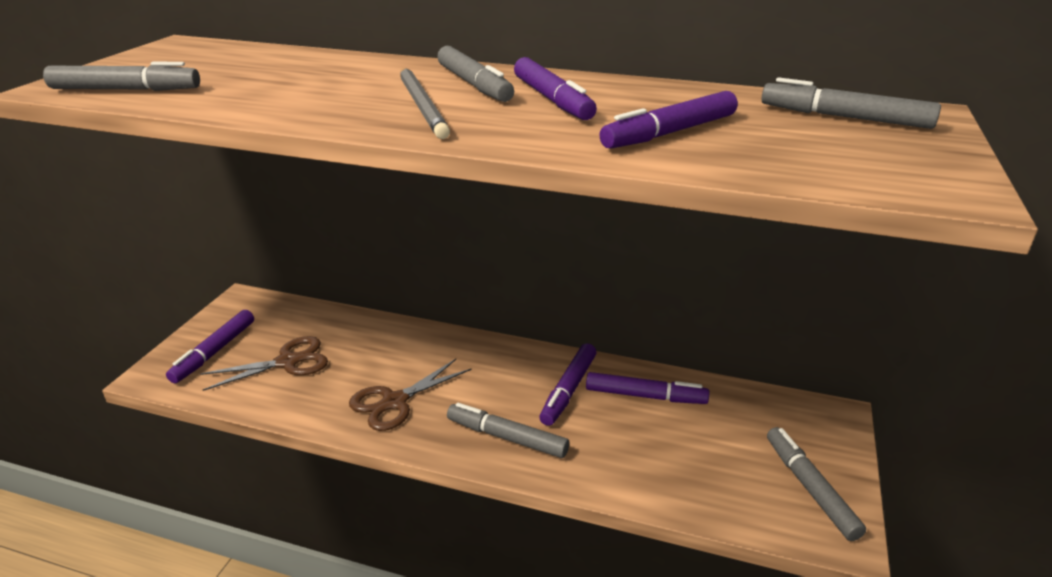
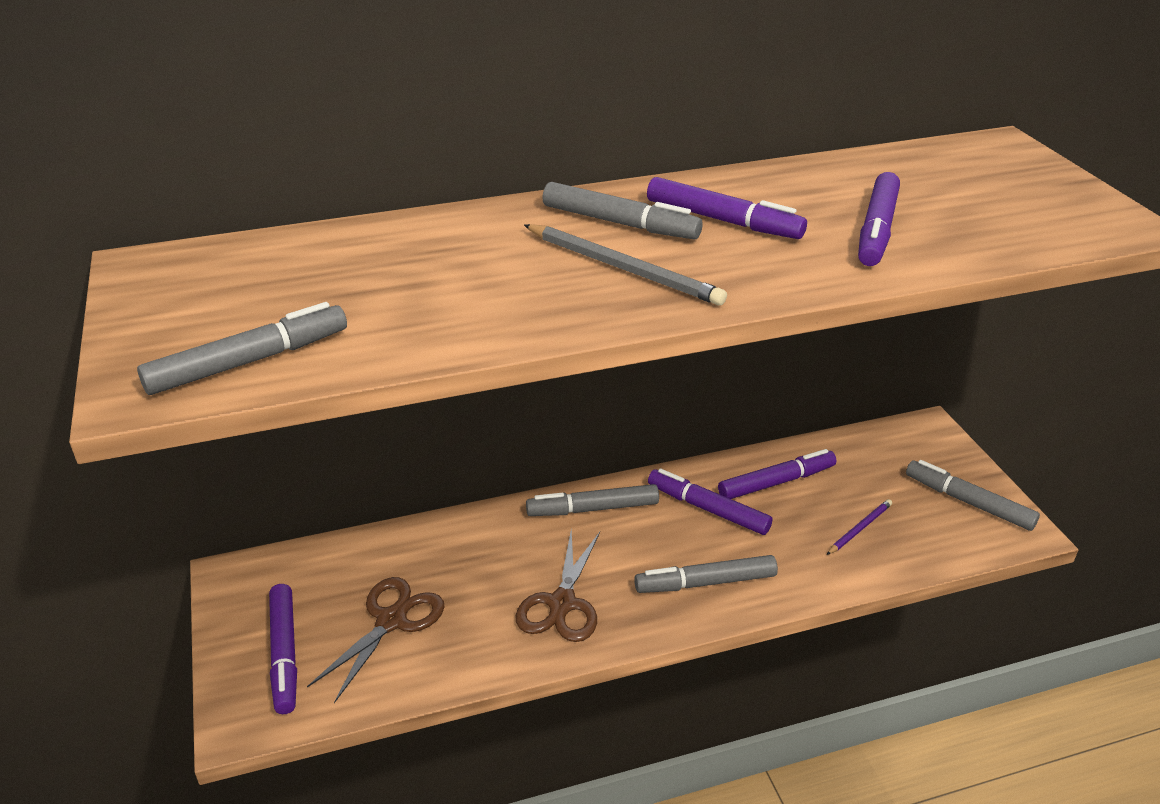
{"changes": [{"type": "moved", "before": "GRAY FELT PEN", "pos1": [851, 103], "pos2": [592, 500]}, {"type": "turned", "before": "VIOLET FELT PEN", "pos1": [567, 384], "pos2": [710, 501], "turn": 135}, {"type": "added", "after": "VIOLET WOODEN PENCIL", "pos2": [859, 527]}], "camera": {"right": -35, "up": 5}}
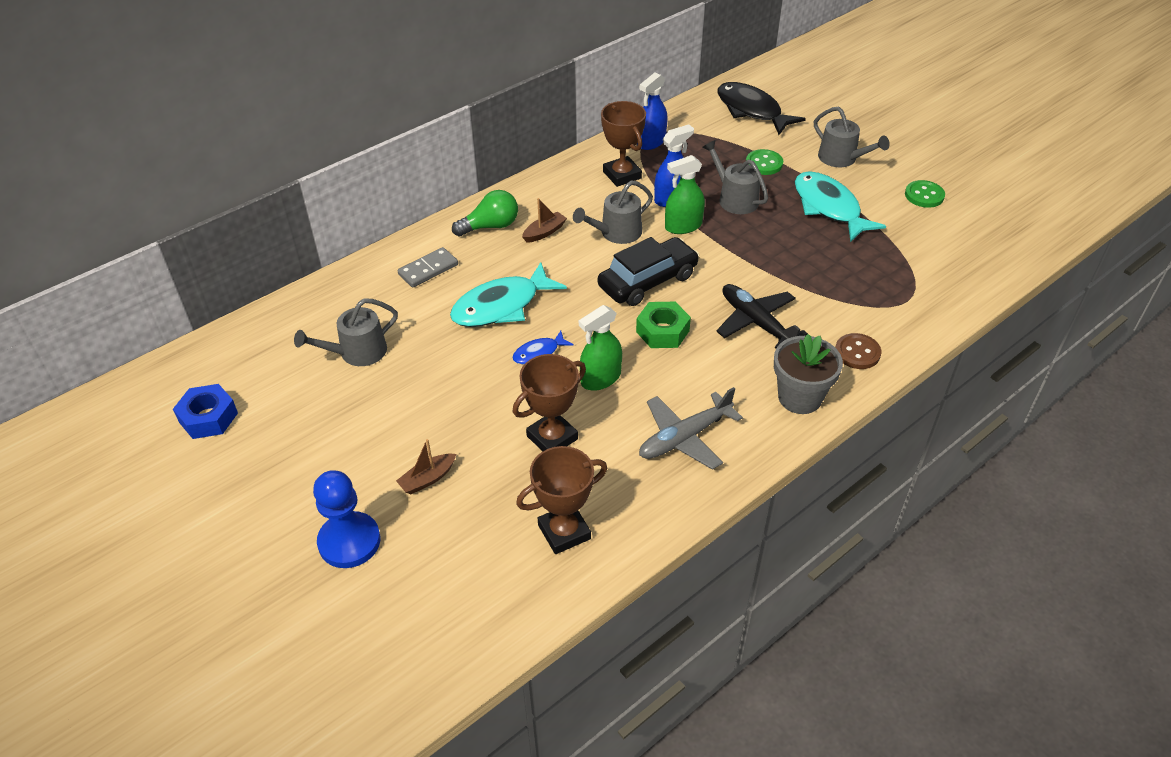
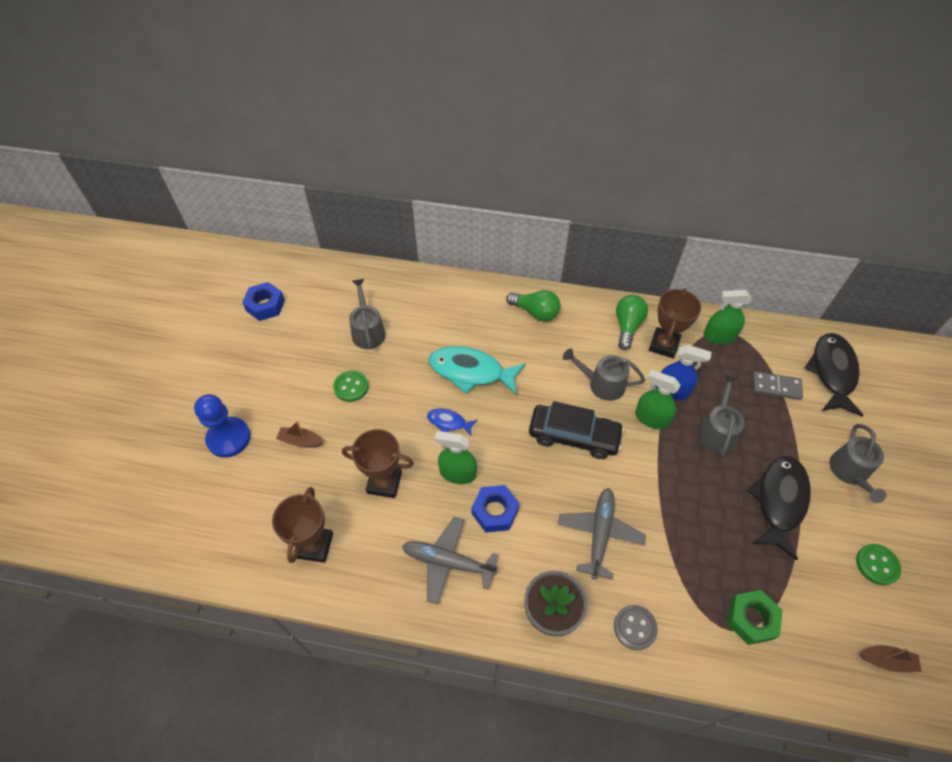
{"changes": [{"type": "recoloured", "before": "ROYAL BLUE SPRAY BOTTLE", "after": "GREEN SPRAY BOTTLE", "pos1": [652, 111], "pos2": [727, 317]}, {"type": "moved", "before": "GREEN BUTTON", "pos1": [764, 162], "pos2": [351, 386]}, {"type": "recoloured", "before": "TURQUOISE TOY FISH", "after": "EBONY TOY FISH", "pos1": [840, 206], "pos2": [779, 508]}, {"type": "moved", "before": "DARK BROWN SAILBOAT", "pos1": [544, 220], "pos2": [891, 658]}, {"type": "moved", "before": "GRAY DOMINO PIECE", "pos1": [428, 267], "pos2": [778, 385]}, {"type": "recoloured", "before": "EBONY TOY PLANE", "after": "GRAY TOY PLANE", "pos1": [762, 316], "pos2": [602, 534]}, {"type": "turned", "before": "GRAY WATERING CAN", "pos1": [346, 332], "pos2": [367, 314], "turn": 60}, {"type": "moved", "before": "GREEN HEXAGON NUT", "pos1": [663, 325], "pos2": [755, 617]}, {"type": "recoloured", "before": "DARK BROWN BUTTON", "after": "GRAY BUTTON", "pos1": [858, 351], "pos2": [636, 627]}, {"type": "turned", "before": "DARK BROWN AWARD CUP", "pos1": [561, 500], "pos2": [302, 525], "turn": 75}, {"type": "added", "after": "GREEN LIGHTBULB", "pos2": [632, 322]}, {"type": "added", "after": "ROYAL BLUE HEXAGON NUT", "pos2": [495, 509]}], "camera": {"right": 50, "up": 10}}
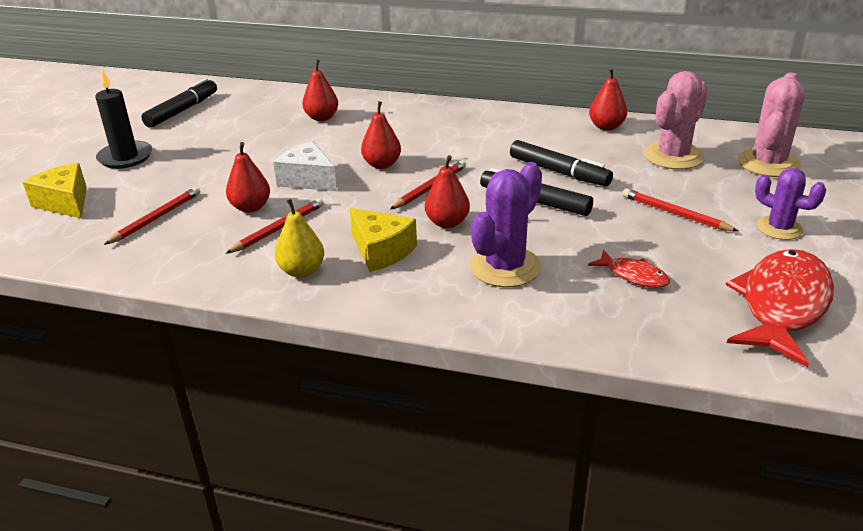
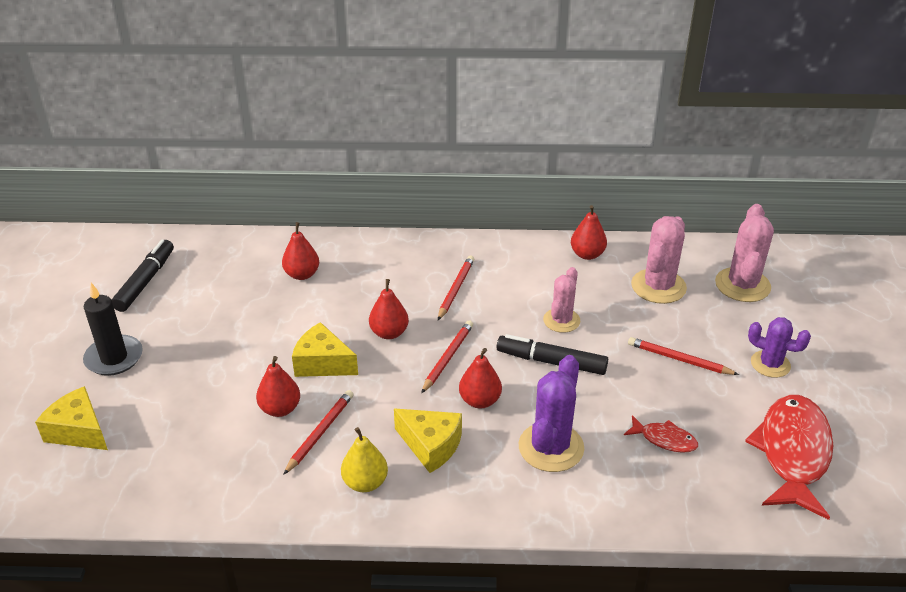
{"changes": [{"type": "replaced", "before": "EBONY FELT PEN", "after": "PINK SAGUARO CACTUS", "pos1": [561, 163], "pos2": [562, 300]}, {"type": "recoloured", "before": "PURE WHITE CHEESE WEDGE", "after": "BRIGHT YELLOW CHEESE WEDGE", "pos1": [305, 166], "pos2": [325, 349]}, {"type": "moved", "before": "CRIMSON WOODEN PENCIL", "pos1": [152, 216], "pos2": [456, 288]}], "camera": {"right": -15, "up": 5}}
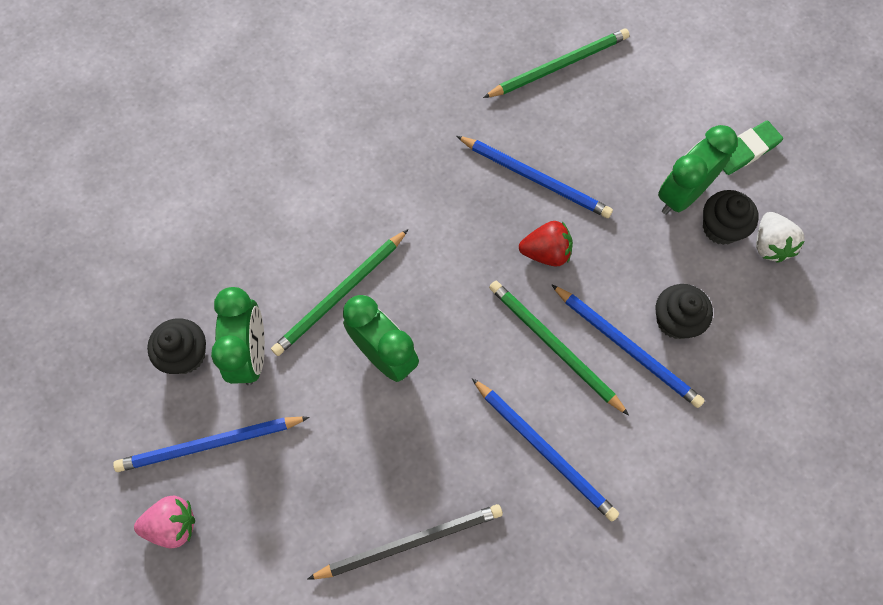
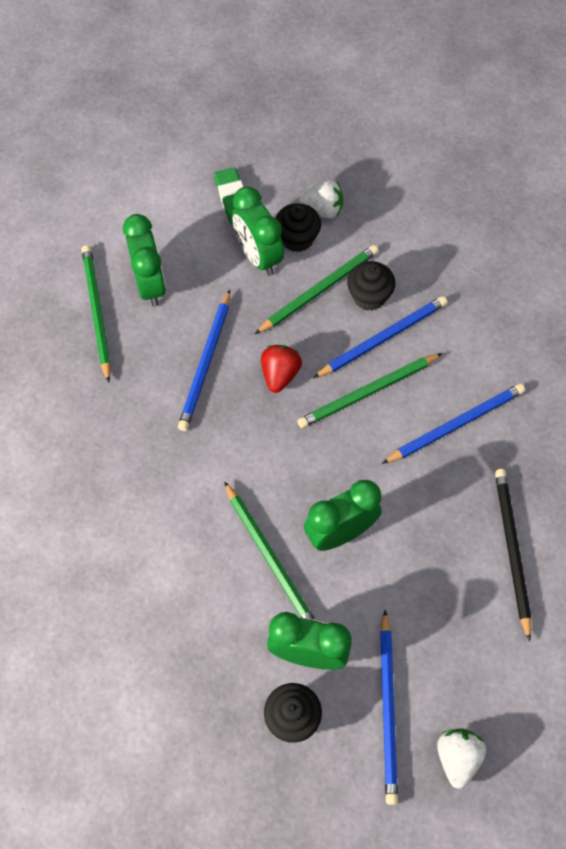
{"changes": [{"type": "turned", "before": "ROYAL BLUE WOODEN PENCIL", "pos1": [535, 177], "pos2": [204, 360], "turn": 150}, {"type": "recoloured", "before": "PINK STRAWBERRY", "after": "PURE WHITE STRAWBERRY", "pos1": [164, 522], "pos2": [461, 759]}, {"type": "added", "after": "GREEN BEDSIDE CLOCK", "pos2": [144, 260]}, {"type": "added", "after": "GREEN WOODEN PENCIL", "pos2": [317, 289]}], "camera": {"right": -75, "up": -5}}
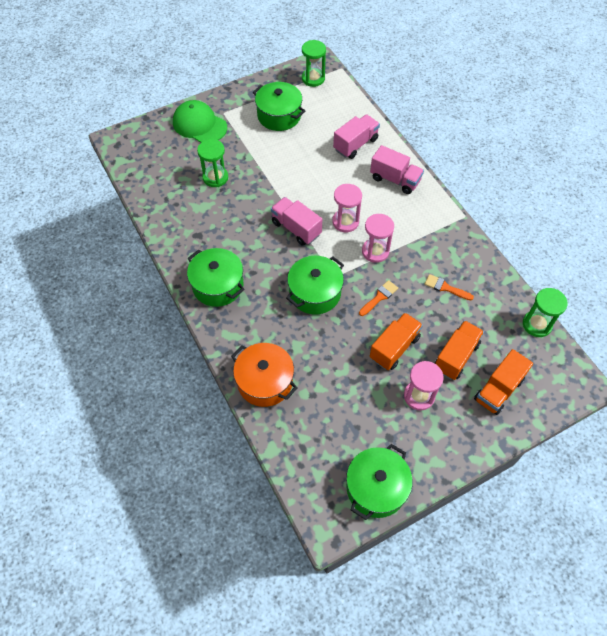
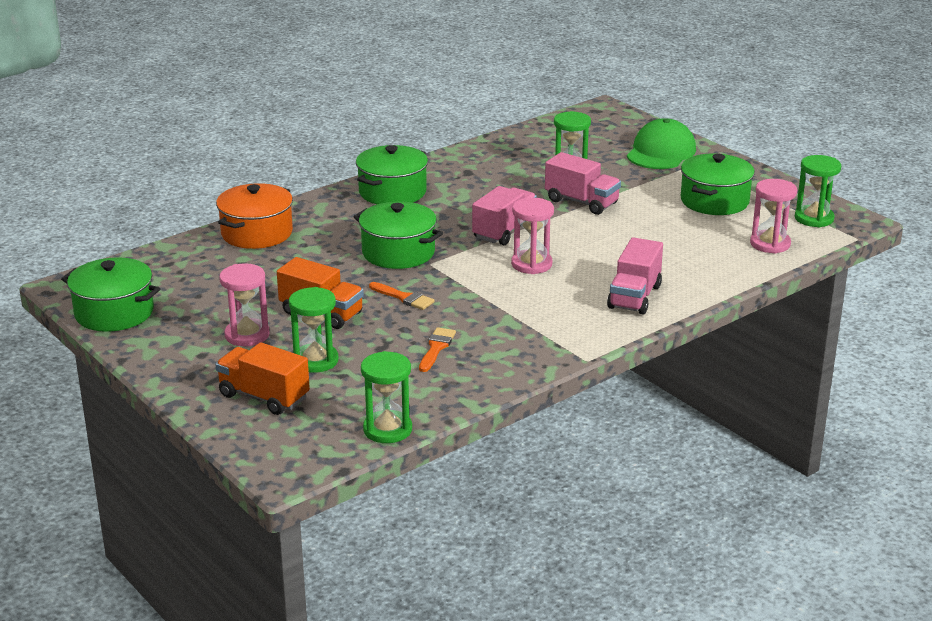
{"changes": [{"type": "moved", "before": "PINK TOY TRUCK", "pos1": [356, 136], "pos2": [583, 183]}, {"type": "moved", "before": "PINK SANDGLASS", "pos1": [378, 238], "pos2": [773, 216]}, {"type": "replaced", "before": "ORANGE-COLOURED TOY TRUCK", "after": "GREEN SANDGLASS", "pos1": [459, 350], "pos2": [313, 330]}], "camera": {"right": 80, "up": -30}}
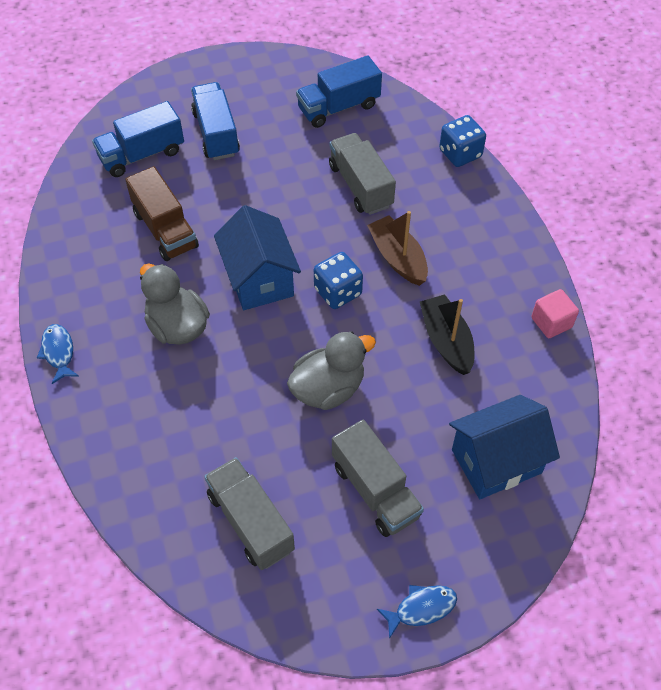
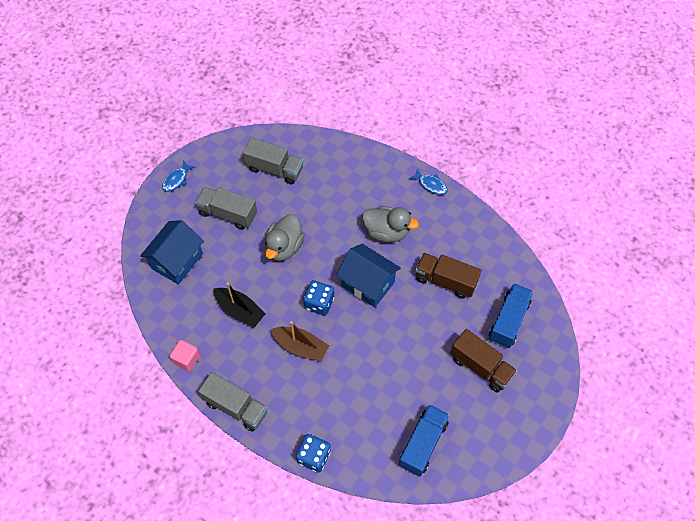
{"changes": [{"type": "recoloured", "before": "ROYAL BLUE TOY TRUCK", "after": "DARK BROWN TOY TRUCK", "pos1": [215, 121], "pos2": [483, 360]}, {"type": "moved", "before": "GRAY TOY TRUCK", "pos1": [362, 174], "pos2": [233, 402]}], "camera": {"right": 145, "up": 5}}
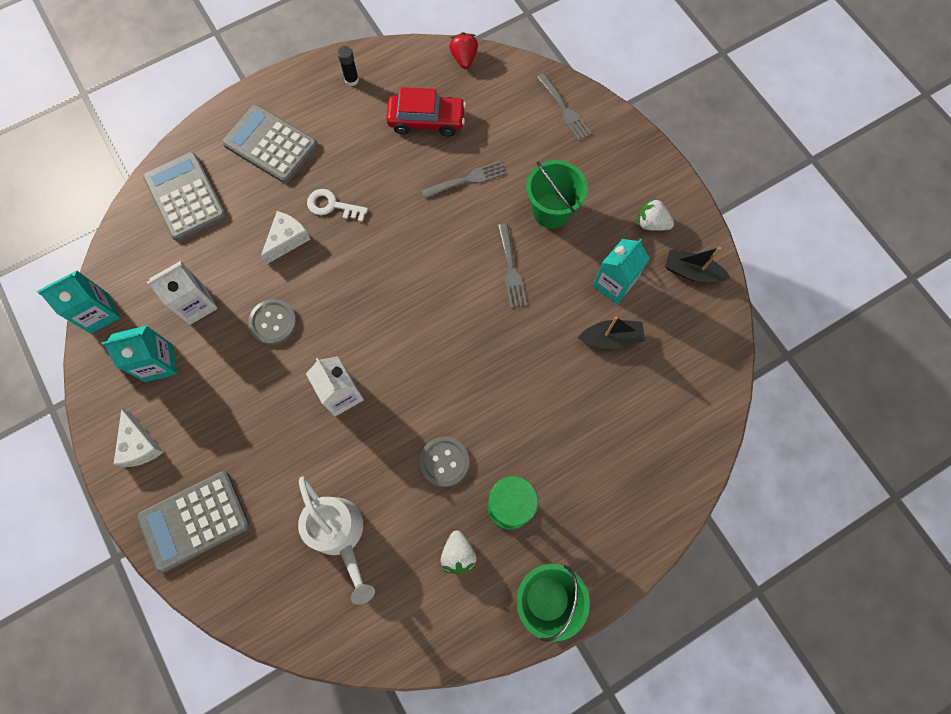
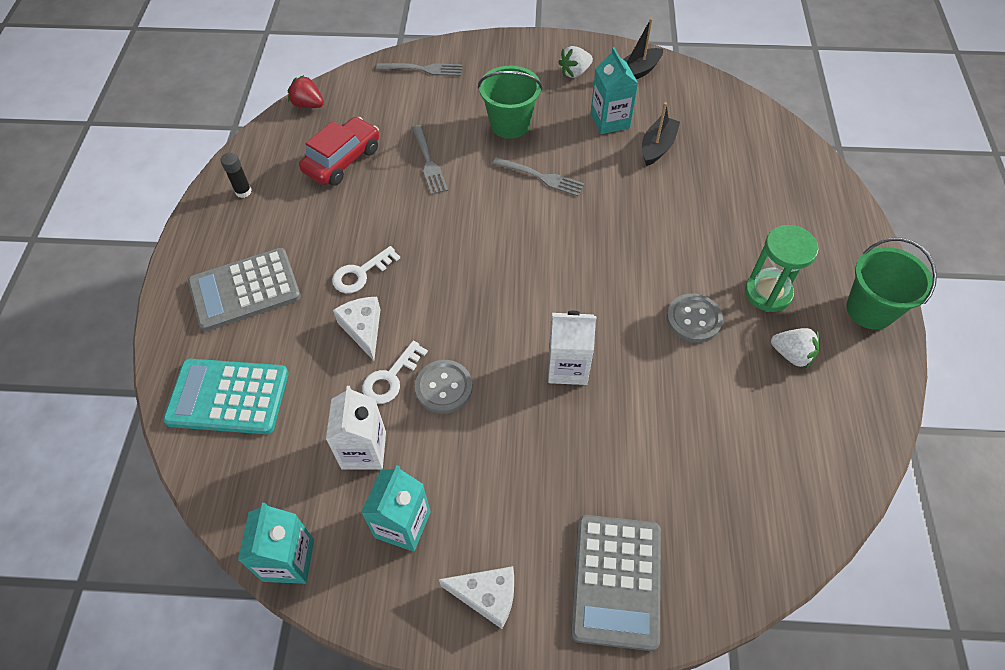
{"changes": [{"type": "recoloured", "before": "GRAY CALCULATOR", "after": "TURQUOISE CALCULATOR", "pos1": [185, 196], "pos2": [226, 396]}, {"type": "turned", "before": "GRAY DINNER FORK", "pos1": [463, 180], "pos2": [430, 160], "turn": 150}, {"type": "removed", "before": "PURE WHITE WATERING CAN", "pos1": [336, 541]}, {"type": "added", "after": "PURE WHITE KEY", "pos2": [395, 372]}], "camera": {"right": -55, "up": -15}}
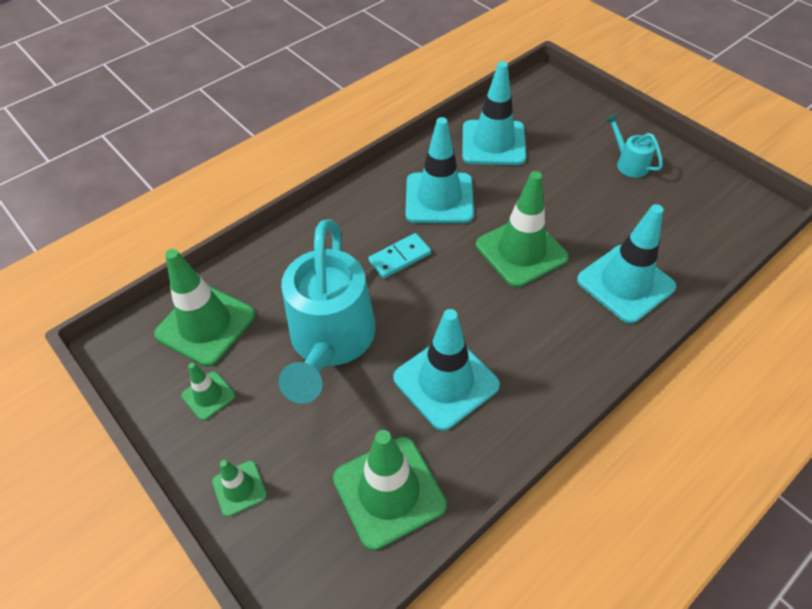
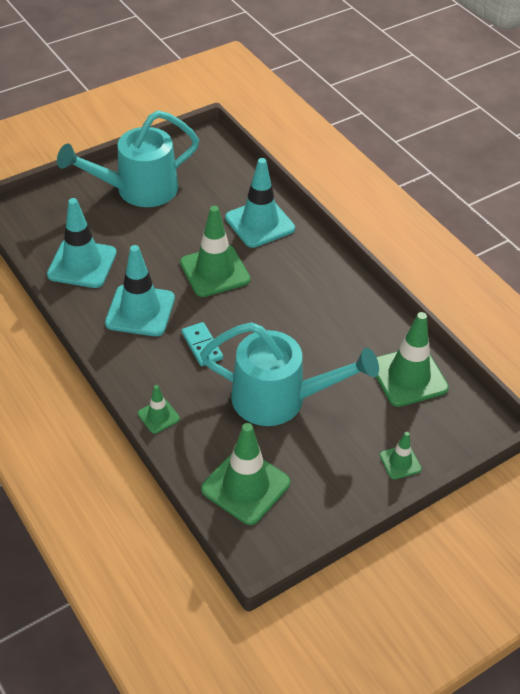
{"changes": [{"type": "resized", "before": "TURQUOISE WATERING CAN", "pos1": [634, 146], "pos2": [128, 158], "scale": 2.29}, {"type": "removed", "before": "TURQUOISE SAFETY CONE", "pos1": [446, 370]}, {"type": "moved", "before": "GREEN SAFETY CONE", "pos1": [208, 392], "pos2": [159, 409]}], "camera": {"right": -85, "up": -5}}
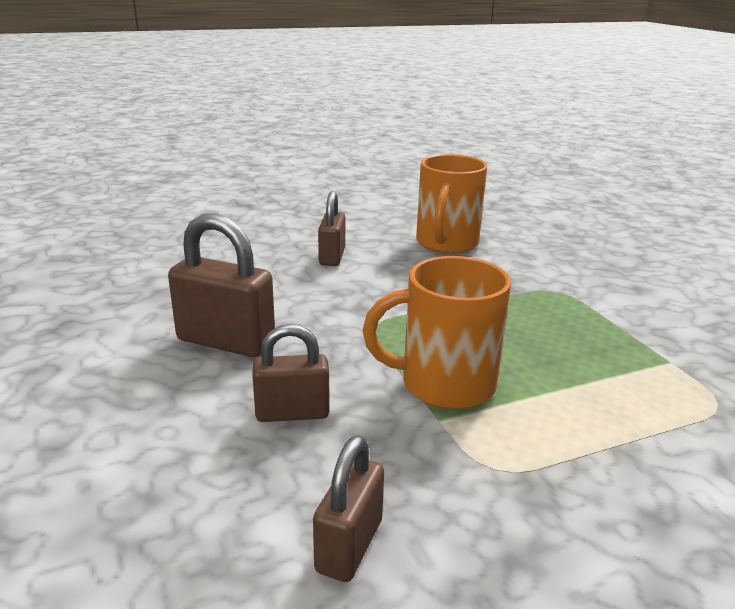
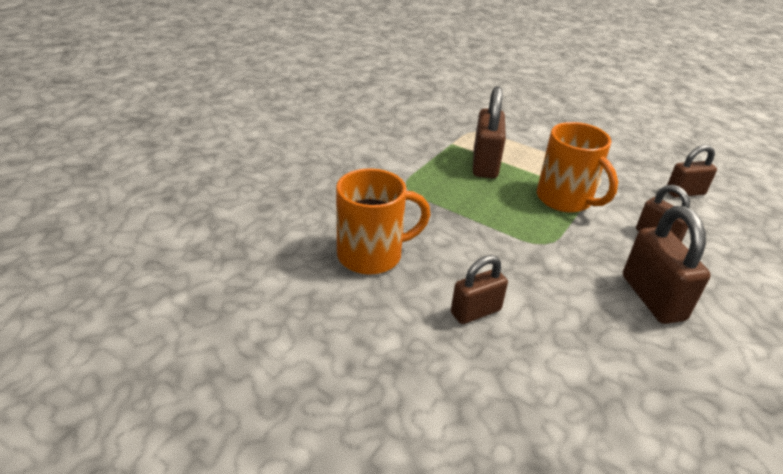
{"changes": [{"type": "added", "after": "DARK BROWN PADLOCK", "pos2": [489, 132]}], "camera": {"right": -125, "up": 10}}
